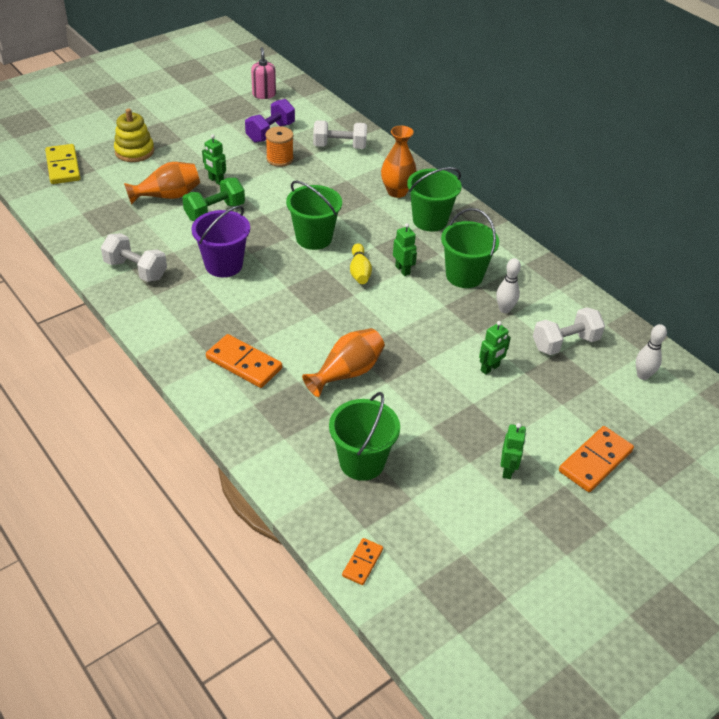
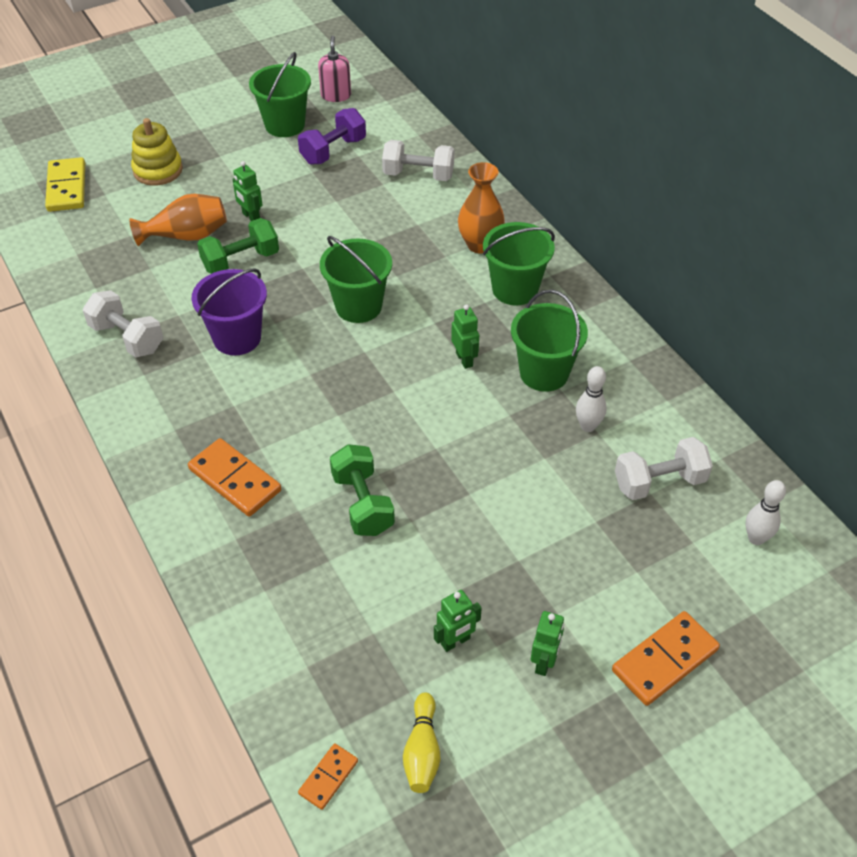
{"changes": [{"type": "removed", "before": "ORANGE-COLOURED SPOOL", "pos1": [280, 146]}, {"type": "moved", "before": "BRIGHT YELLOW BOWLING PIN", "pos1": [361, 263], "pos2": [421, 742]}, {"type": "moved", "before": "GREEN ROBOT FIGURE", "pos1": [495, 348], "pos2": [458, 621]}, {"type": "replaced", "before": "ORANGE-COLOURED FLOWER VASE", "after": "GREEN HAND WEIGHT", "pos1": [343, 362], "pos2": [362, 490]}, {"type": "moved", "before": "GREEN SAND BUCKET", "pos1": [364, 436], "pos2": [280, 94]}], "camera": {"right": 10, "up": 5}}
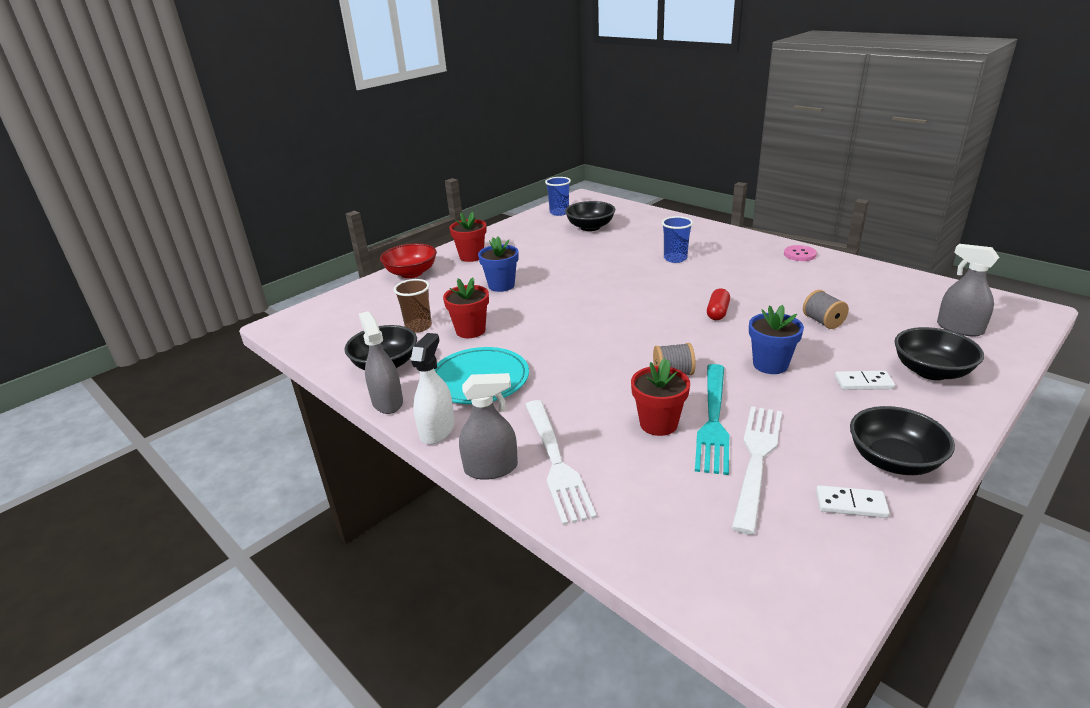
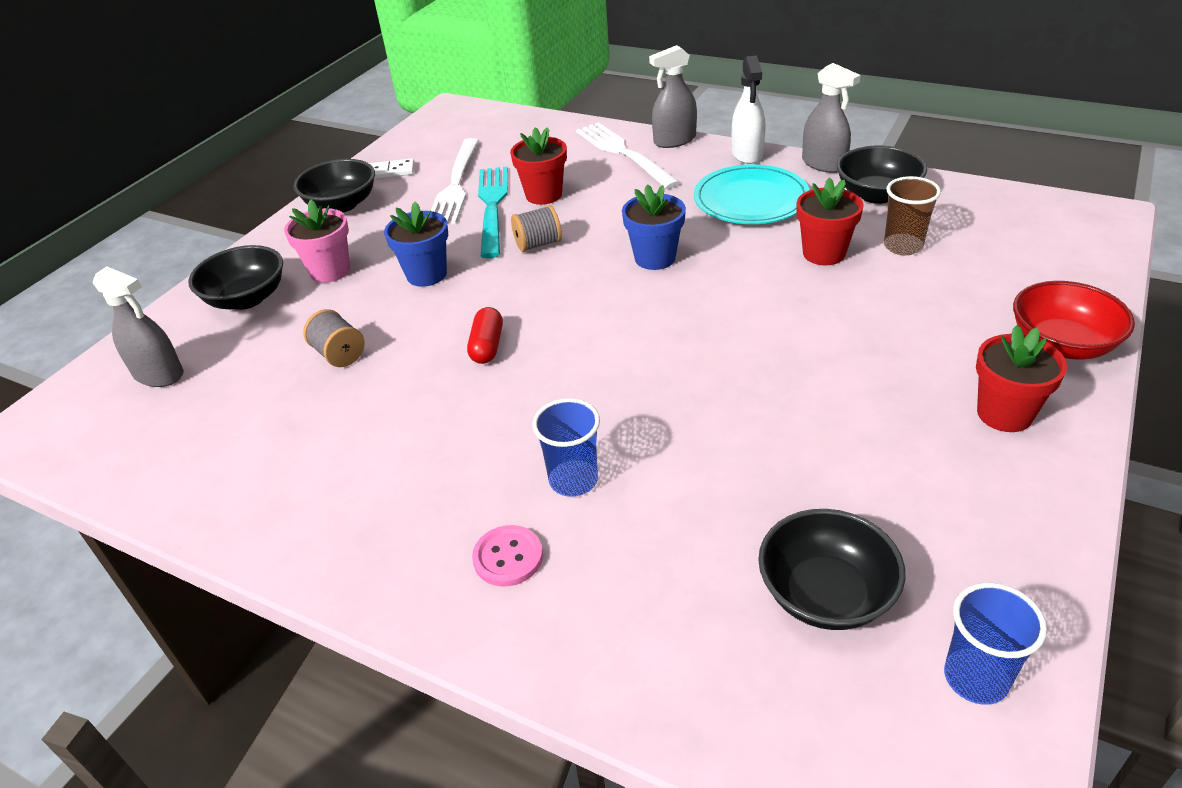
{"changes": [{"type": "moved", "before": "ROYAL BLUE PLANT POT", "pos1": [498, 264], "pos2": [654, 227]}, {"type": "moved", "before": "PINK BUTTON", "pos1": [800, 253], "pos2": [507, 556]}, {"type": "replaced", "before": "PURE WHITE DOMINO PIECE", "after": "PINK PLANT POT", "pos1": [865, 380], "pos2": [317, 241]}], "camera": {"right": 165, "up": 10}}
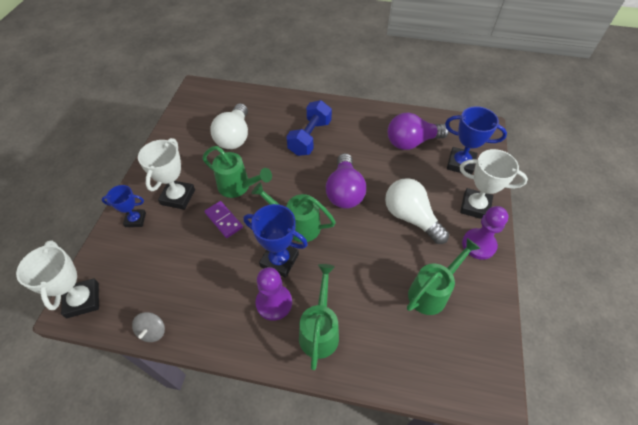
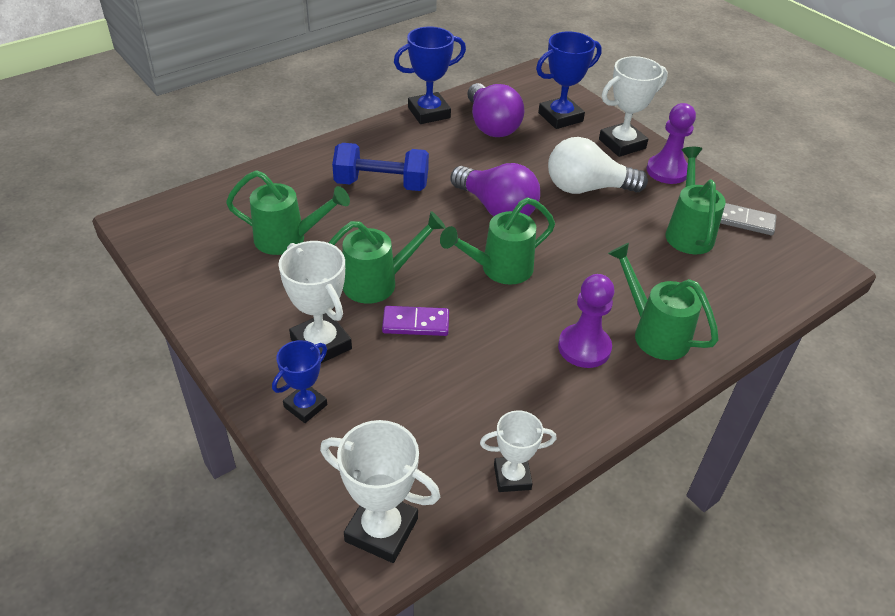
{"changes": [{"type": "turned", "before": "ROYAL BLUE HAND WEIGHT", "pos1": [309, 128], "pos2": [380, 167], "turn": -60}, {"type": "replaced", "before": "PURE WHITE LIGHTBULB", "after": "GREEN WATERING CAN", "pos1": [229, 126], "pos2": [288, 212]}, {"type": "turned", "before": "VIOLET LIGHTBULB", "pos1": [418, 131], "pos2": [495, 110], "turn": -45}, {"type": "moved", "before": "ROYAL BLUE AWARD CUP", "pos1": [276, 241], "pos2": [430, 75]}, {"type": "replaced", "before": "GRAY TOY TOP", "after": "PURE WHITE AWARD CUP", "pos1": [148, 327], "pos2": [518, 451]}, {"type": "added", "after": "GRAY DOMINO PIECE", "pos2": [748, 219]}], "camera": {"right": -50, "up": -10}}
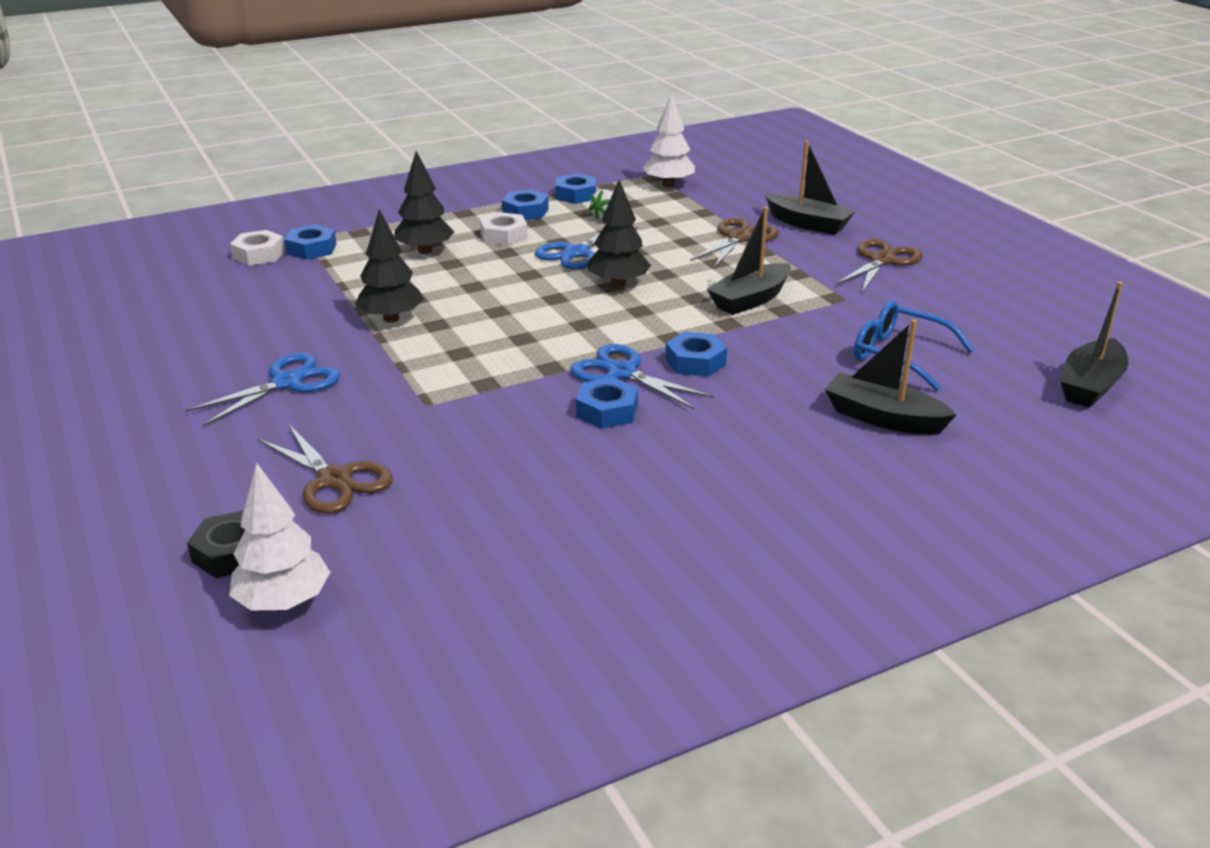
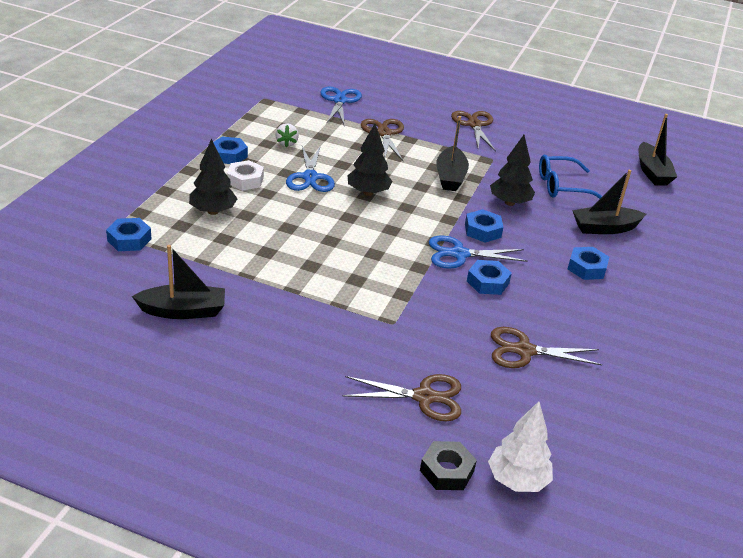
{"changes": [{"type": "removed", "before": "PURE WHITE TREE", "pos1": [669, 140]}, {"type": "moved", "before": "EBONY SAILBOAT", "pos1": [810, 188], "pos2": [178, 282]}, {"type": "moved", "before": "ROYAL BLUE HEXAGON NUT", "pos1": [575, 188], "pos2": [588, 263]}, {"type": "moved", "before": "EBONY TREE", "pos1": [389, 266], "pos2": [512, 170]}, {"type": "removed", "before": "PURE WHITE HEXAGON NUT", "pos1": [257, 248]}, {"type": "moved", "before": "ROYAL BLUE SHEARS", "pos1": [262, 389], "pos2": [341, 105]}, {"type": "added", "after": "DARK BROWN SHEARS", "pos2": [547, 347]}], "camera": {"right": -45, "up": 5}}
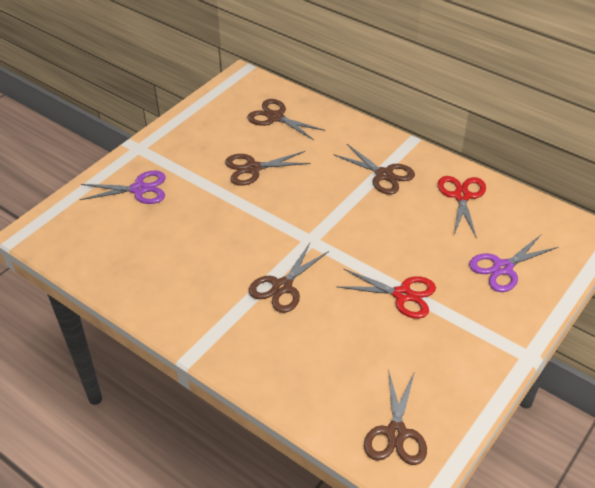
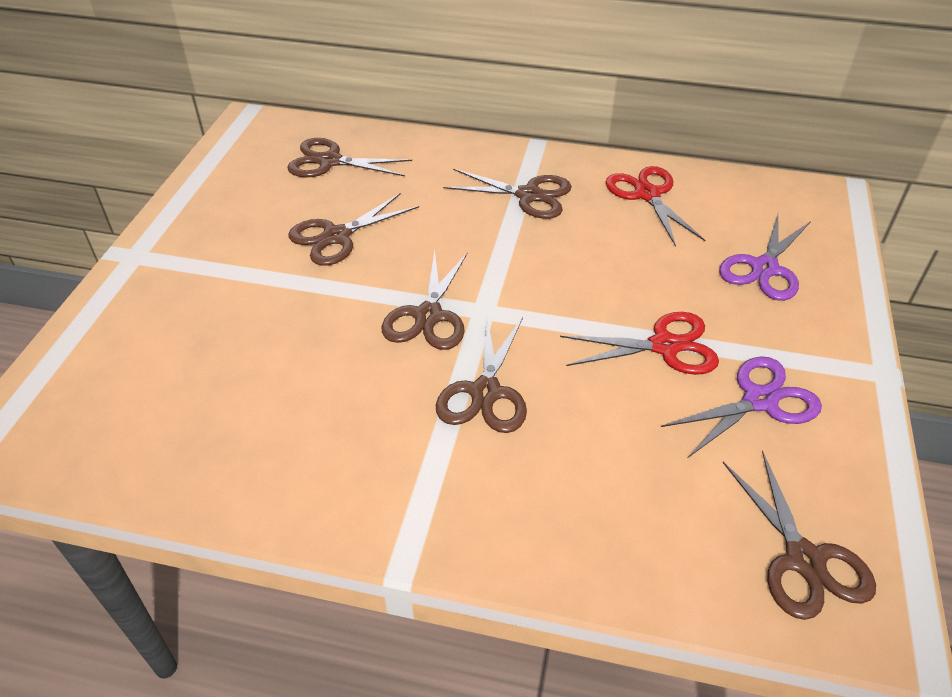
{"changes": [{"type": "moved", "before": "VIOLET SHEARS", "pos1": [122, 187], "pos2": [741, 407]}, {"type": "added", "after": "DARK BROWN SHEARS", "pos2": [425, 300]}], "camera": {"right": -25, "up": 0}}
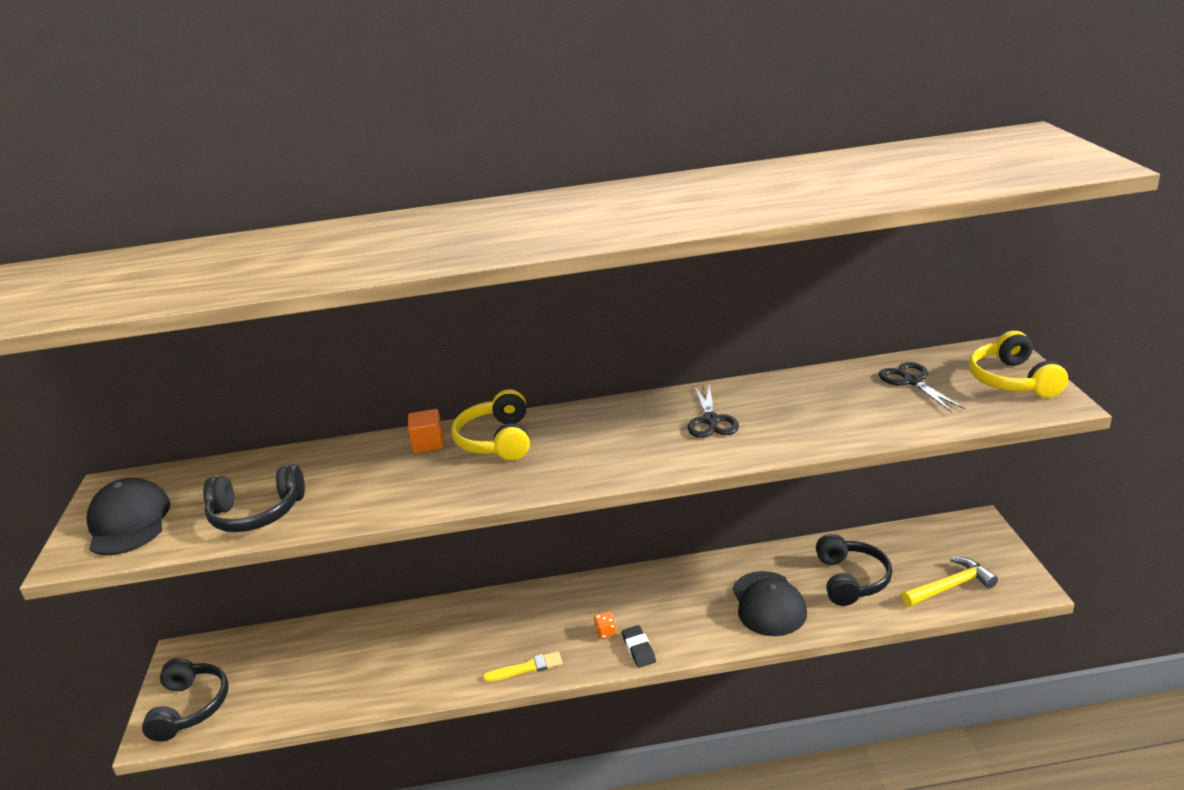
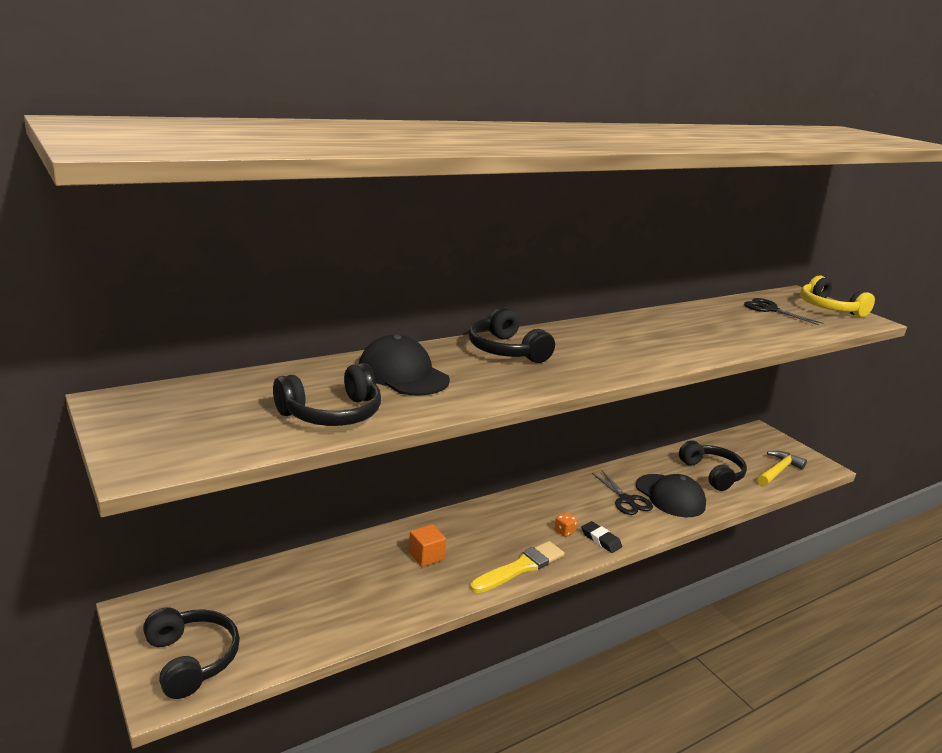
{"changes": [{"type": "moved", "before": "EBONY SHEARS", "pos1": [713, 411], "pos2": [622, 493]}, {"type": "recoloured", "before": "BRIGHT YELLOW OVER-EAR HEADPHONES", "after": "EBONY OVER-EAR HEADPHONES", "pos1": [490, 424], "pos2": [512, 335]}, {"type": "moved", "before": "ORANGE-COLOURED SOLID CUBE", "pos1": [426, 431], "pos2": [427, 545]}, {"type": "moved", "before": "EBONY PEAKED CAP", "pos1": [129, 516], "pos2": [404, 365]}, {"type": "resized", "before": "BRIGHT YELLOW PAINT BRUSH", "pos1": [522, 666], "pos2": [517, 567], "scale": 1.54}], "camera": {"right": -30, "up": -5}}
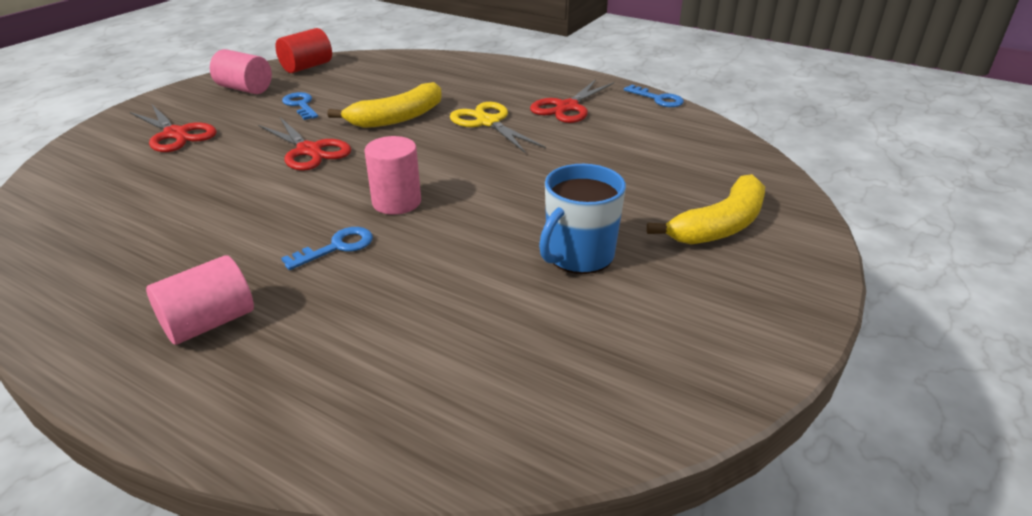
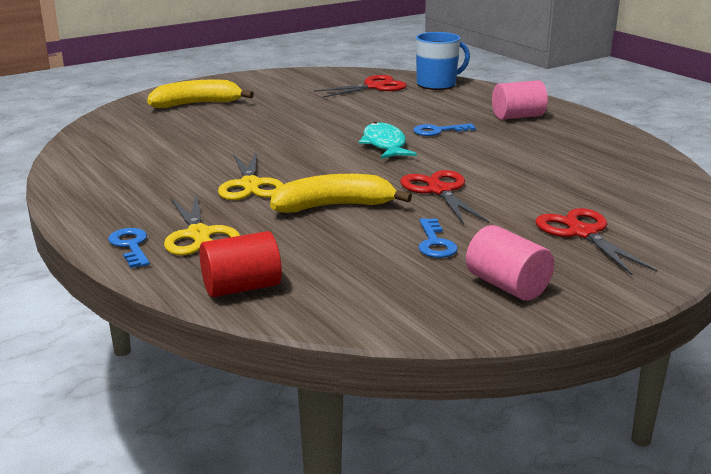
{"changes": [{"type": "moved", "before": "CRIMSON SOLID CYLINDER", "pos1": [303, 50], "pos2": [240, 264]}, {"type": "moved", "before": "CRIMSON SHEARS", "pos1": [572, 101], "pos2": [360, 86]}, {"type": "moved", "before": "ROYAL BLUE KEY", "pos1": [654, 96], "pos2": [129, 248]}, {"type": "replaced", "before": "PINK SOLID CYLINDER", "after": "TURQUOISE TOY FISH", "pos1": [393, 175], "pos2": [388, 140]}, {"type": "moved", "before": "ROYAL BLUE TEA MUG", "pos1": [582, 219], "pos2": [443, 61]}, {"type": "added", "after": "BRIGHT YELLOW SHEARS", "pos2": [202, 224]}], "camera": {"right": -155, "up": -10}}
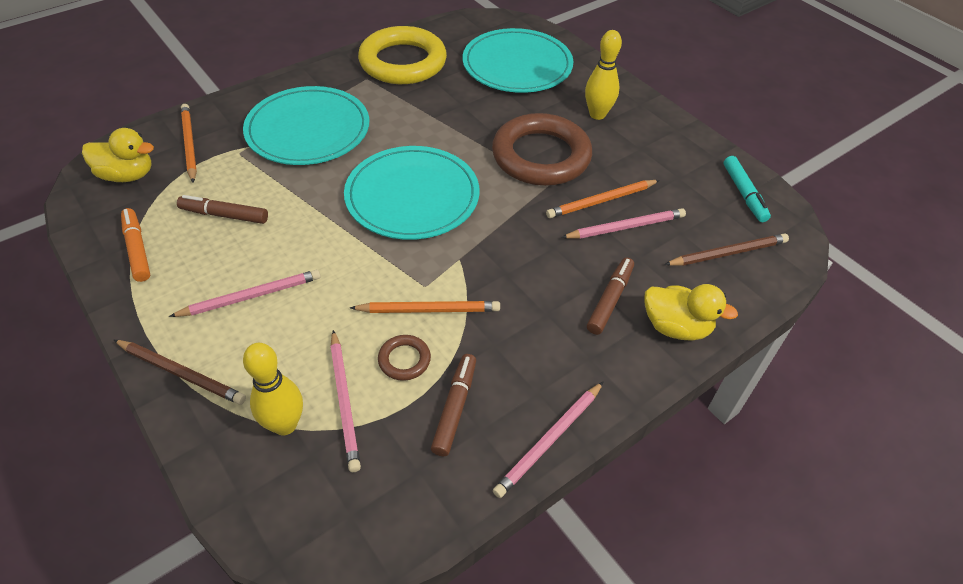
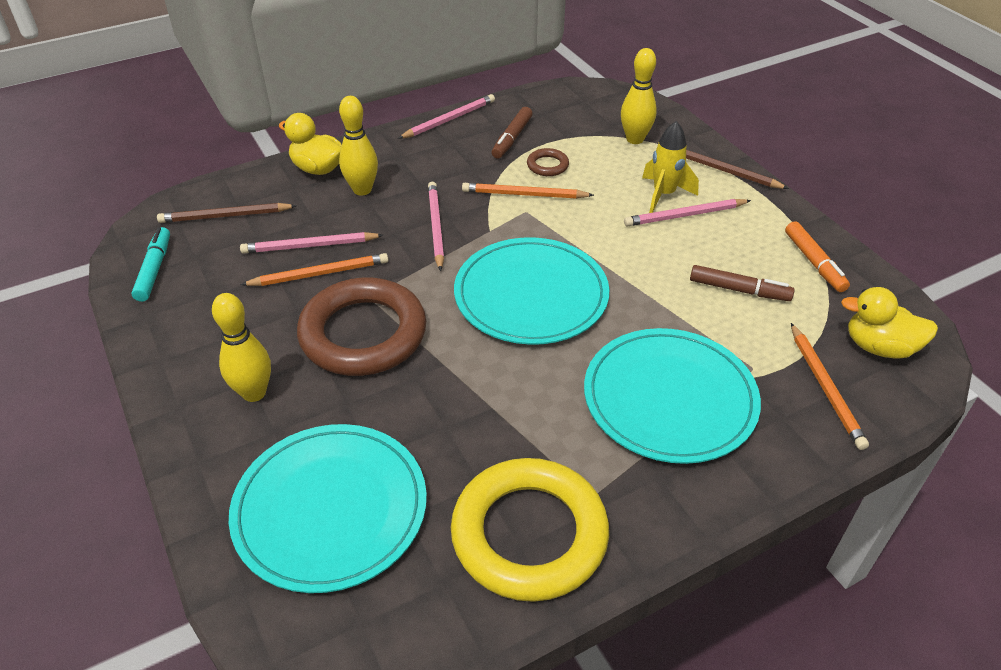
{"changes": [{"type": "replaced", "before": "DARK BROWN FELT PEN", "after": "BRIGHT YELLOW BOWLING PIN", "pos1": [610, 296], "pos2": [358, 145]}, {"type": "moved", "before": "PINK WOODEN PENCIL", "pos1": [345, 401], "pos2": [436, 226]}, {"type": "added", "after": "BRIGHT YELLOW ROCKET", "pos2": [670, 167]}], "camera": {"right": -170, "up": -5}}
